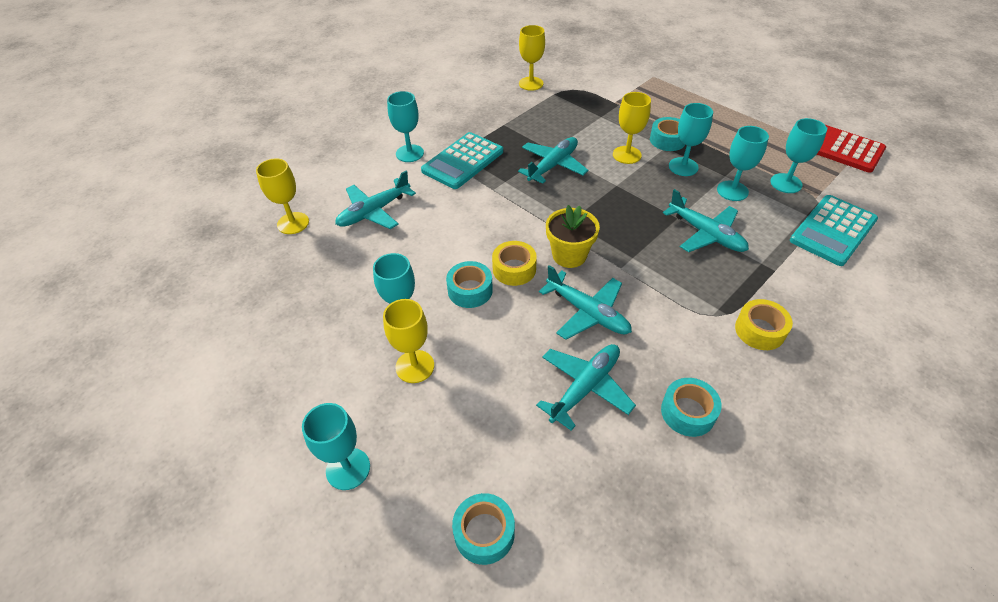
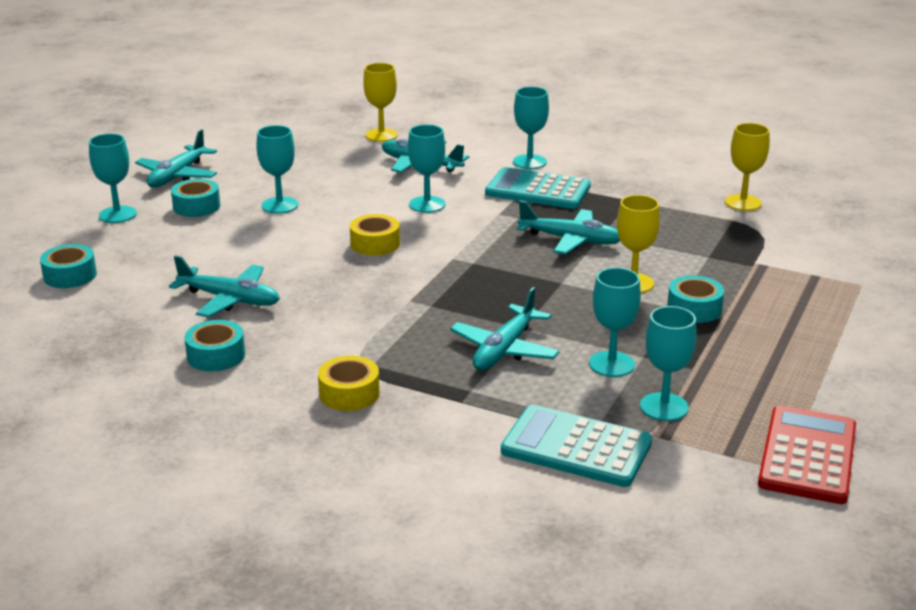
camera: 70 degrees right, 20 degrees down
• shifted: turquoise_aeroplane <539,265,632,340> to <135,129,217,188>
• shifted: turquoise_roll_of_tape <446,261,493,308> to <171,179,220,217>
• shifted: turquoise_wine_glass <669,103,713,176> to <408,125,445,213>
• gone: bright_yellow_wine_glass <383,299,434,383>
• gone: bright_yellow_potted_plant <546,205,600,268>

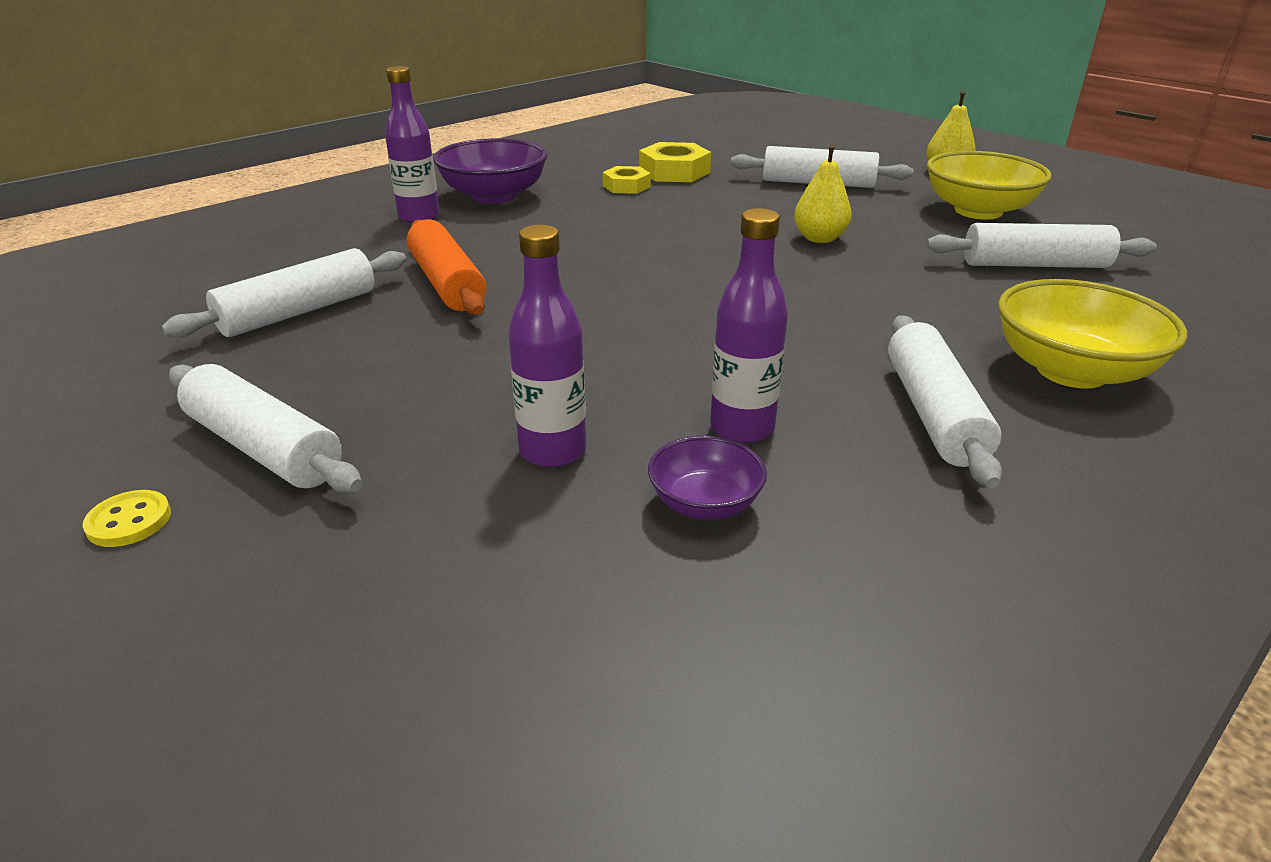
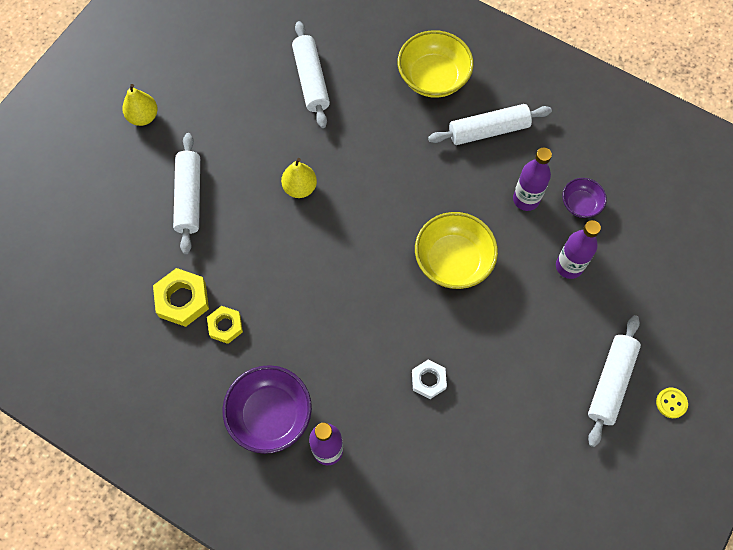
camera: 105 degrees left, 35 degrees up
• swapped: orange-coloured_pastry_roller <407,219,486,315> to snow-white_hex_nut <412,360,447,399>
• shifted: bright_yellow_serving_bowl <927,151,1052,220> to <415,212,498,289>
• gone: snow-white_pastry_roller <162,248,406,337>

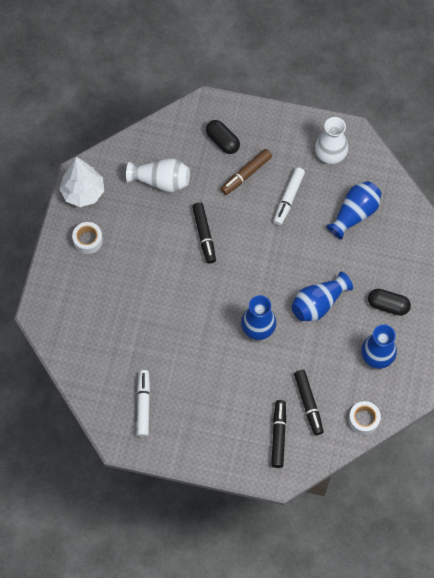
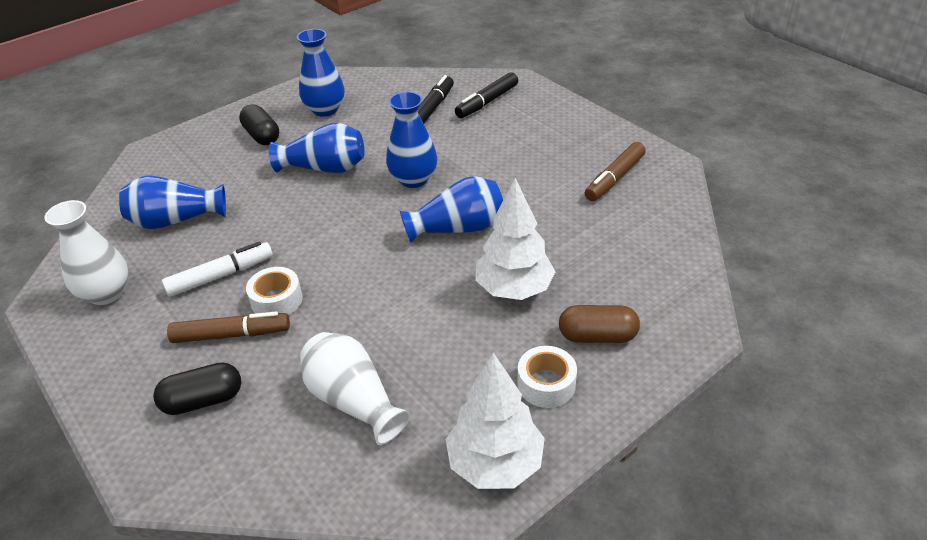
camera: 140 degrees left, 25 degrees down
• rotated: black_pill_shape <206,120,240,154> = <153,362,241,415> 75 degrees clockwise
• shifted: snow-white_roll_of_tape <348,401,381,435> to <246,267,303,315>
• new: blue_flower_vase <400,176,503,243>
• new: snow-white_toy_tree <475,178,556,300>
• new: russet_pill_shape <559,305,640,343>
• repainted: snow-white_felt_pen <137,370,150,437> to russet_felt_pen <585,142,646,201>
• gone: black_felt_pen <192,202,216,264>

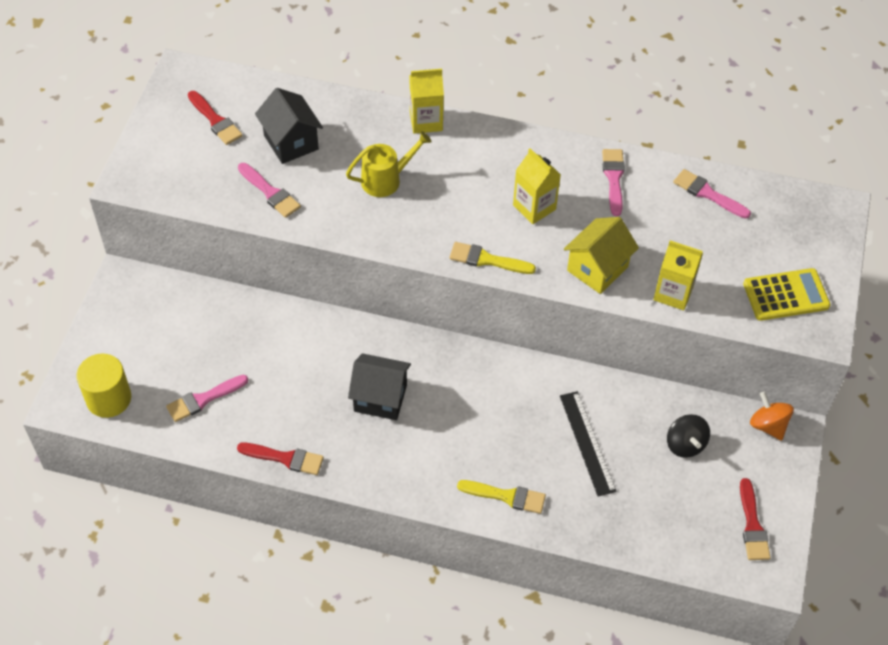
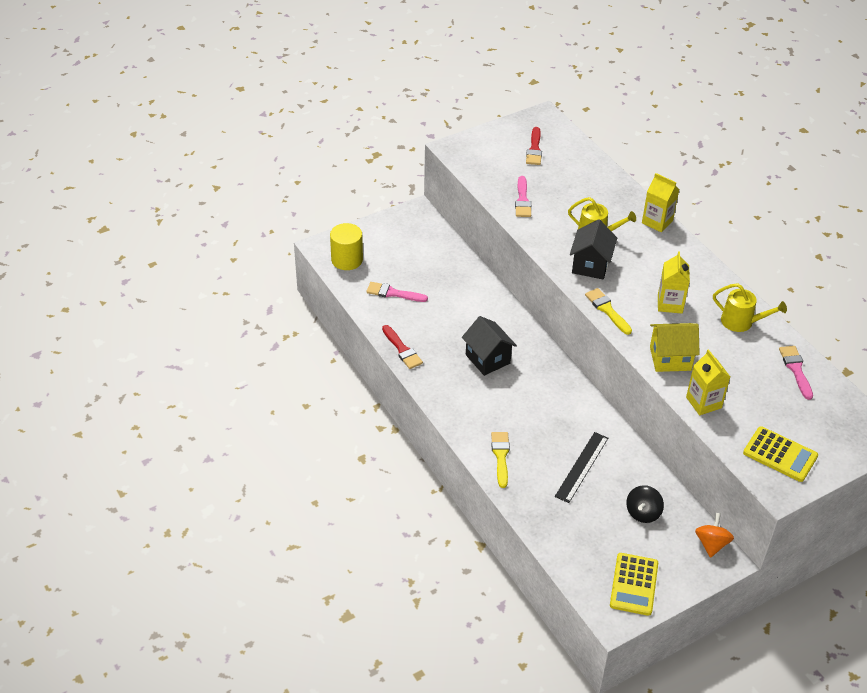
camera: 45 degrees right, 10 degrees down
• rotated: bright_yellow_brush <457,480,546,514> = <491,432,510,488> 150 degrees counterclockwise
• shifted: black_toy_house <255,88,323,164> to <570,219,617,279>
• swapped: crimson_brush <740,478,771,560> to bright_yellow_adding_machine <610,553,658,616>
• swapped: rosy_brush <602,149,625,216> to bright_yellow_watering_pot <713,283,787,332>

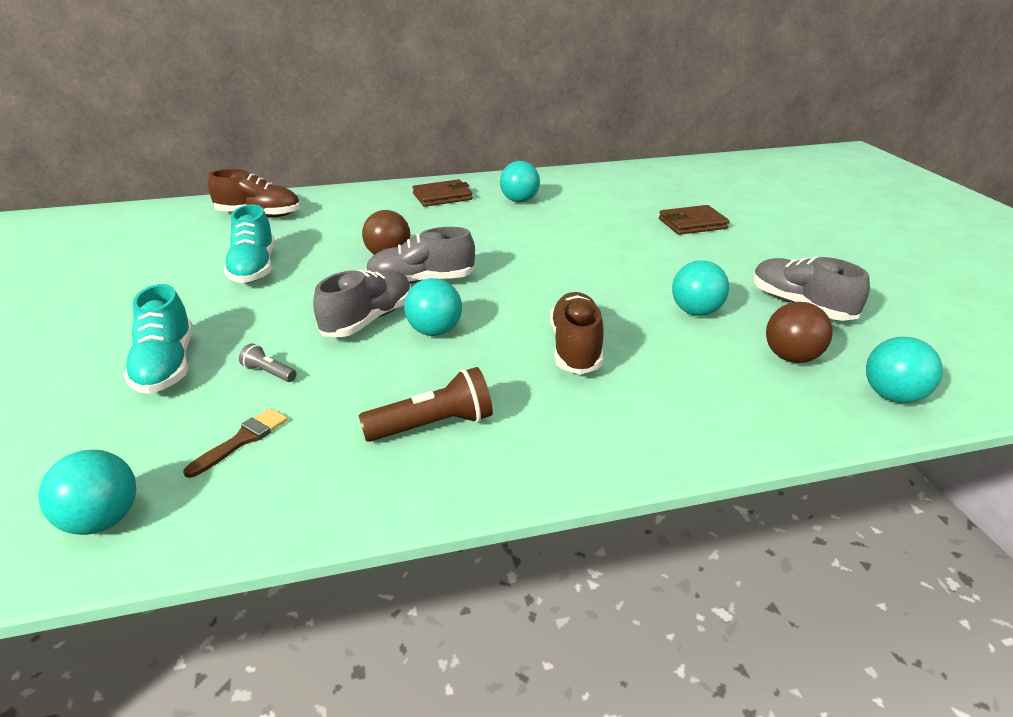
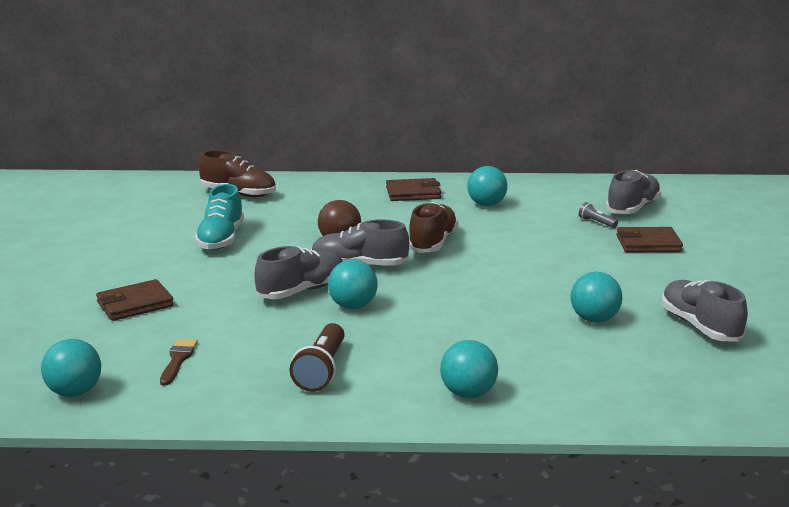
camera: 15 degrees right, 10 degrees down
• swapped: turquoise_shoe <124,284,193,394> to russet_wallet <96,279,174,321>
• rotated: russet_brush <183,408,288,478> = <160,339,198,386> 45 degrees counterclockwise
• rotated: russet_pocket_torch <359,367,493,442> = <290,323,345,392> 105 degrees clockwise
• shifted: russet_shoe <550,292,603,375> to <409,202,458,253>
• shifted: turquoise_sphere <866,337,943,403> to <440,340,498,398>
• shifted: ash-grey_pocket_torch <239,344,297,382> to <579,202,618,228>
• new: ash-grey_shoe <606,170,661,214>
• gone: russet_sphere <766,302,833,363>

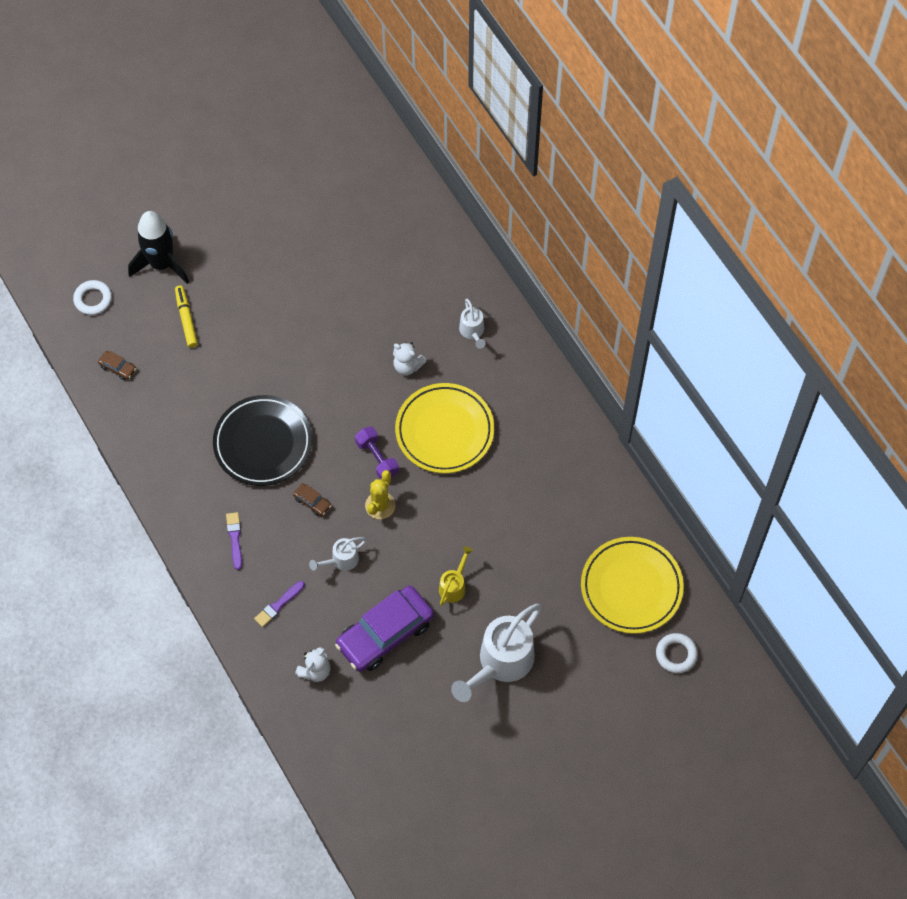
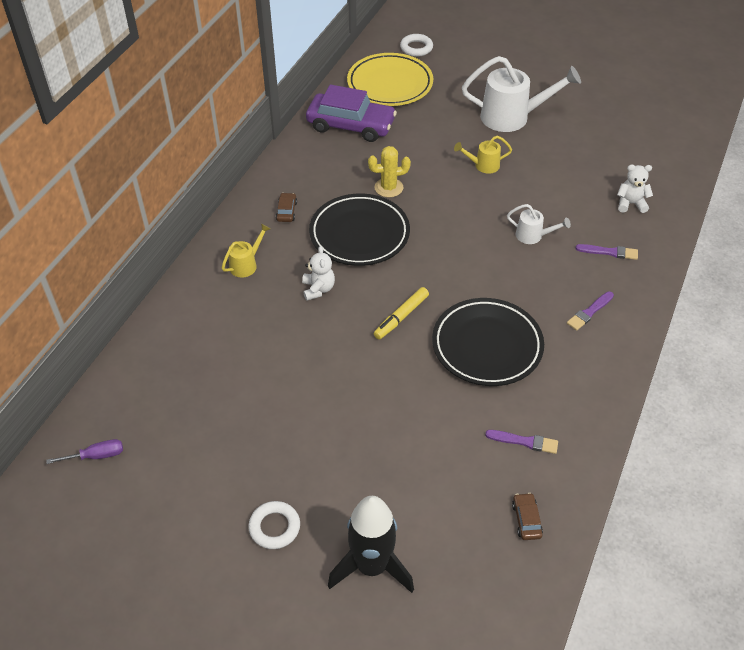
camera: 125 degrees left, 15 degrees down
• new: royal_purple_hand_screwdriver <46,439,123,464>
• repainted: snow-white_watering_pot <459,299,486,349> to bright_yellow_watering_pot <222,223,270,278>
• shifted: snow-white_ring <73,280,112,315> to <248,501,300,549>
• shifted: russet_automobile <293,483,331,516> to <276,193,297,222>
• shifted: royal_purple_automobile <335,586,434,672> to <306,84,397,142>
• repainted: bright_yellow_flat_dish <395,383,494,473> to black_flat_dish <309,194,410,266>
• shifted: bright_yellow_saguaro_cactus <365,470,396,519> to <368,146,411,197>
• shifted: bright_yellow_felt_pen <175,285,198,348> to <374,287,429,340>
• new: royal_purple_brush <485,430,558,454>
• gone: royal_purple_free_weight <355,426,399,479>

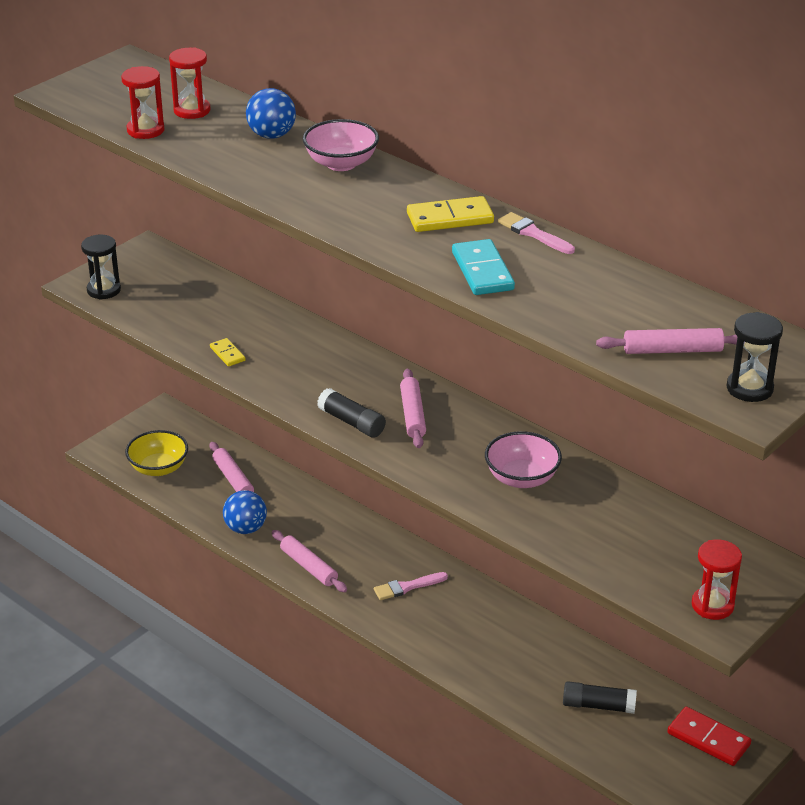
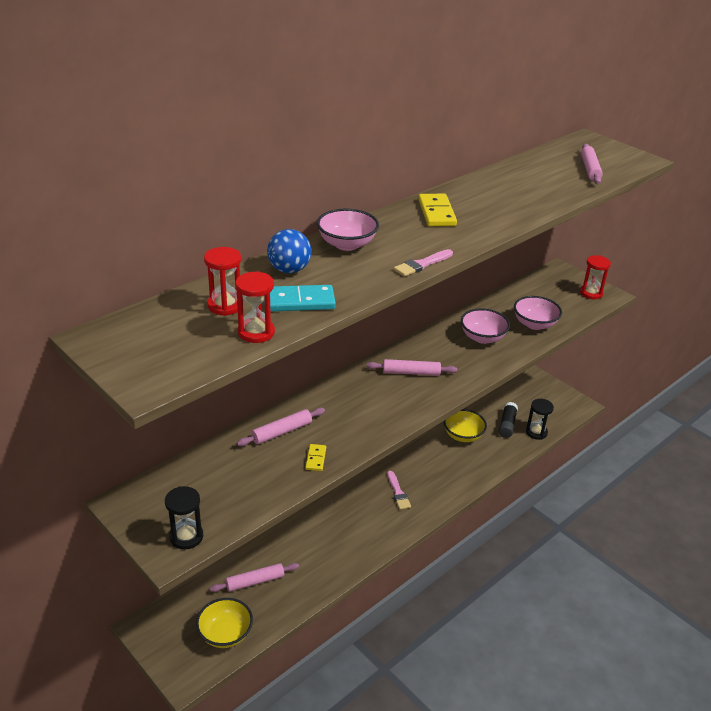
camera: 85 degrees left, 0 degrees up
• shifted: rosy_pastry_roller <272,530,347,592> to <237,408,325,446>
• shifted: turquoise_domino_tile <452,239,515,295> to <264,285,336,312>
• rotated: bright_yellow_domino_tile <210,338,246,366> = <305,444,326,471> 60 degrees counterclockwise
• shifted: rosy_brush <498,212,575,254> to <394,249,453,277>
• new: bright_yellow_serving_bowl <444,409,487,442>
• new: rosy_serving_bowl <514,296,562,330>
• shifted: black_hourglass <727,312,783,402> to <526,399,554,440>
• gone: blue_sphere <223,490,267,534>
• gone: black_glue <317,388,386,438>
• gone: crimson_domino_tile <668,707,751,766>

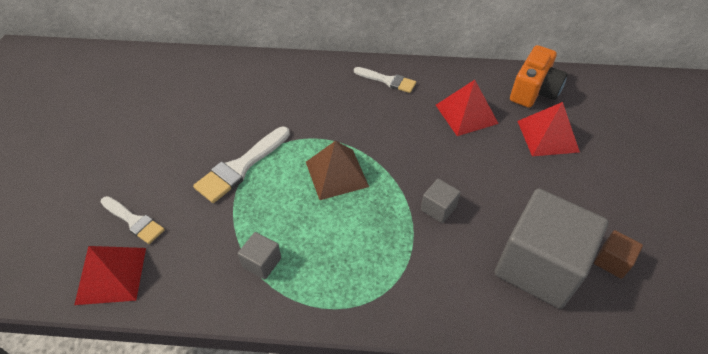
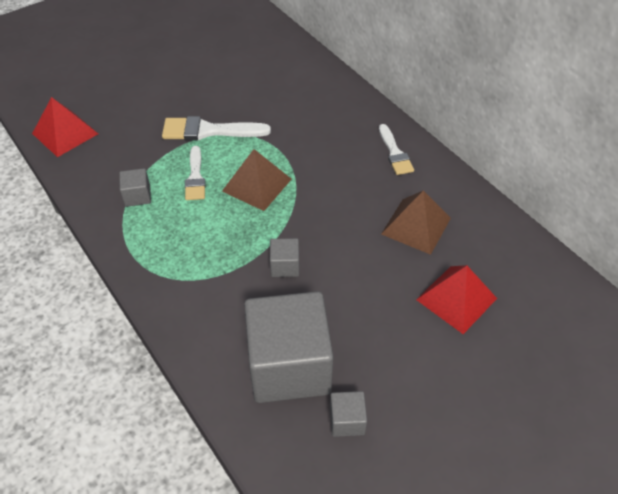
camera: 50 degrees right, 0 degrees up
• shifted: snow-white_brush <101,196,165,244> to <185,146,206,200>
• repainted: russet_block <594,230,643,279> to ash-grey_block <330,391,367,437>
• repainted: crimson_pyramid <436,80,499,136> to russet_pyramid <381,191,451,255>
• gone: orange-coloured_camera <510,45,568,108>

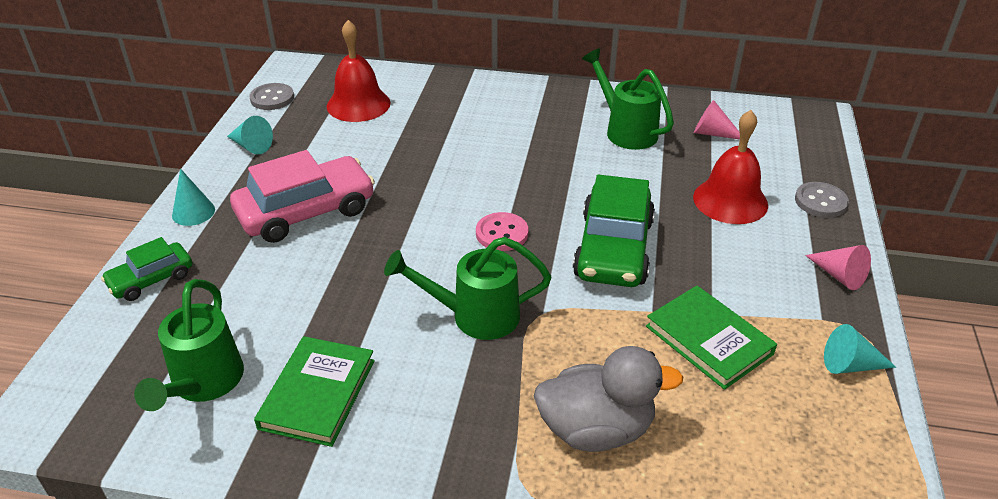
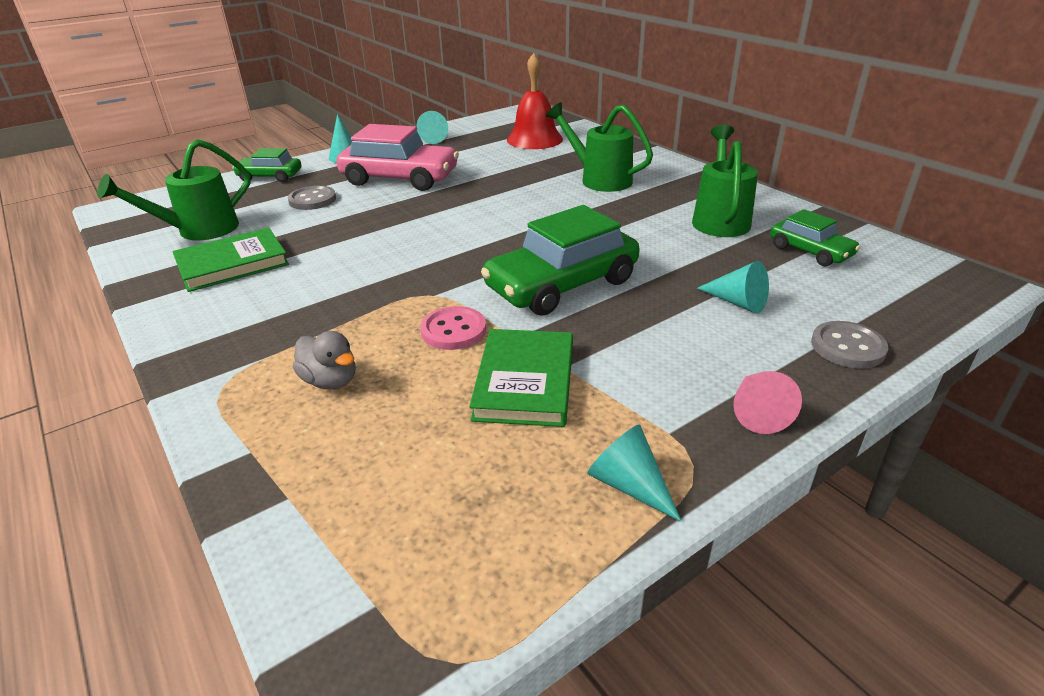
camera: 45 degrees right, 5 degrees down
• shifted: ash-grey_shirt_button <250,83,294,110> to <288,186,336,210>
• scaled: ash-grey_rubber_duck <534,346,683,452> = <293,331,356,389> x0.56
• shifted: rosy_shirt_button <476,212,528,251> to <420,306,486,350>
• shifted: emerald_watering_pot <384,237,552,340> to <546,102,653,192>
• swapped: crimson_school_bell <693,110,768,224> to turquoise_cone <697,261,769,313>
• swapped: rosy_cone <694,100,740,140> to emerald_automobile <770,209,860,266>

